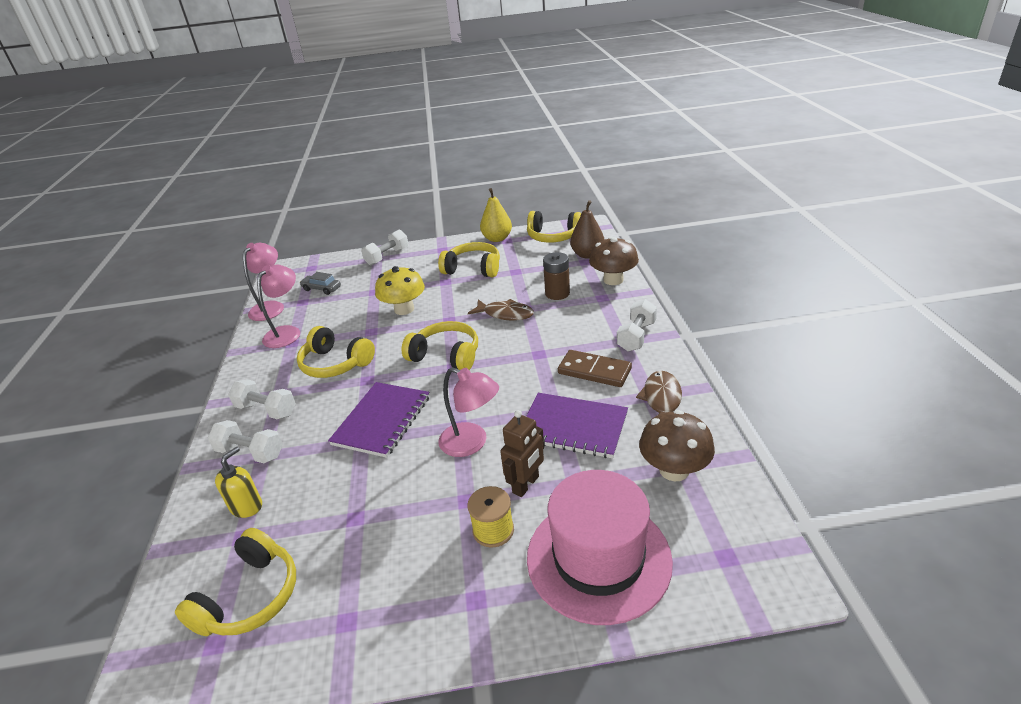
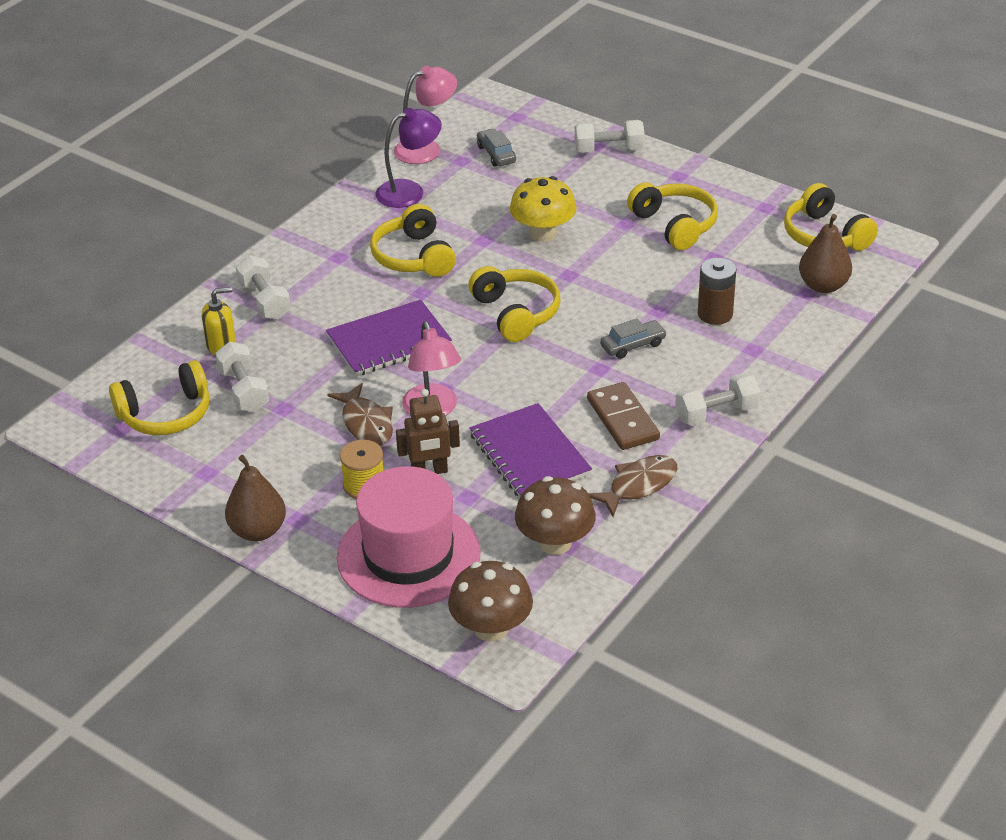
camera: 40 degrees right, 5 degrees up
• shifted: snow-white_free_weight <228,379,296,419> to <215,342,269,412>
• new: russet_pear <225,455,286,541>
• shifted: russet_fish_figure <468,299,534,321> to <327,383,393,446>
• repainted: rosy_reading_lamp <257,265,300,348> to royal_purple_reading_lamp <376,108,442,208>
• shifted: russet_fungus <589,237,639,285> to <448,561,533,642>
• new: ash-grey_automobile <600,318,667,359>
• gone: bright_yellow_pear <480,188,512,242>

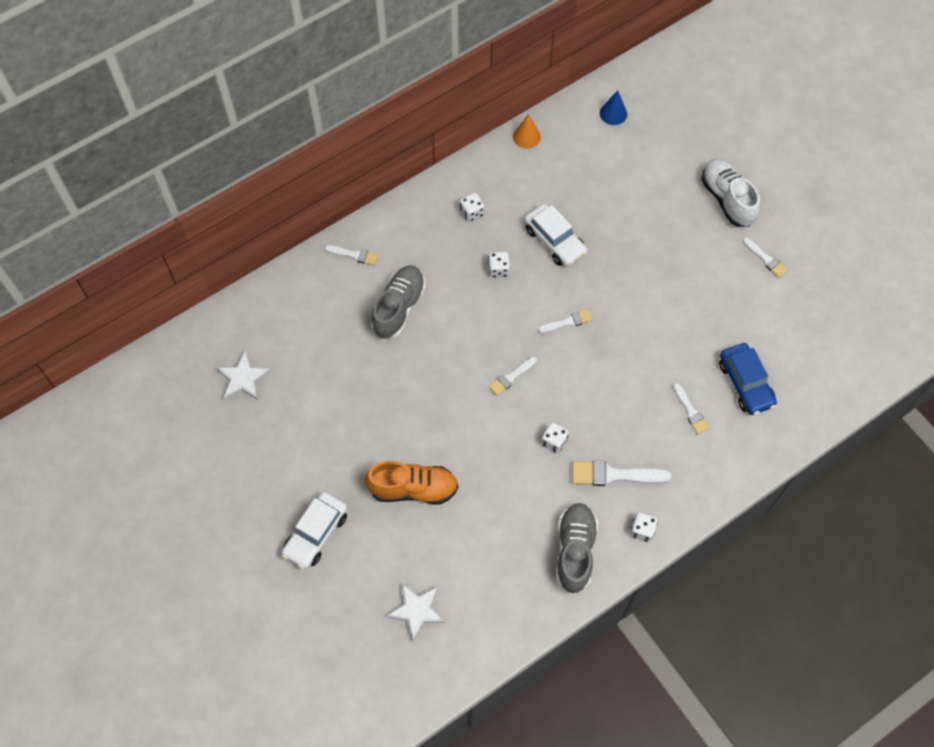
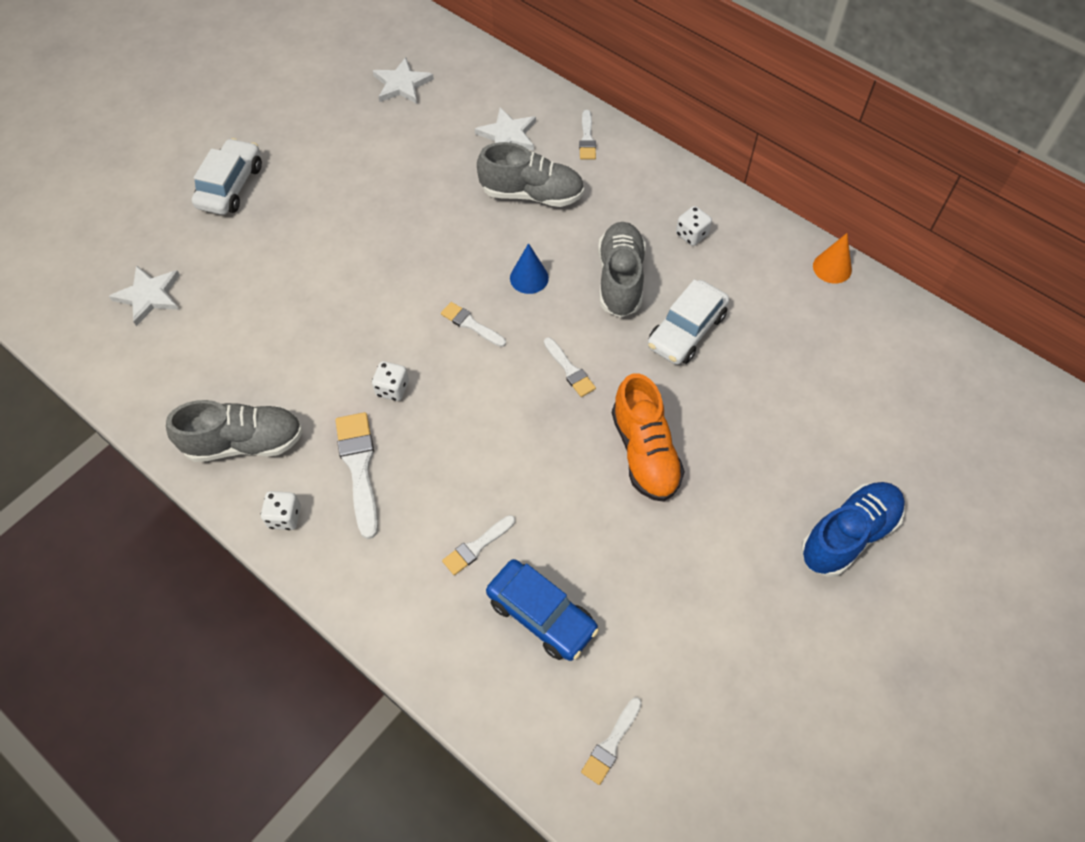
camera: 75 degrees right, 5 degrees down
• rotated: snow-white_automobile <282,492,348,569> = <192,138,262,215> 90 degrees clockwise
• new: snow-white_five-pointed_star <475,107,536,151>
• rotated: blue_automobile <719,343,777,415> = <486,559,599,661> 105 degrees counterclockwise
• shifted: blue_cone <600,90,627,125> to <510,243,549,294>
• shifted: snow-white_brush <743,237,788,278> to <581,697,642,785>
• swapped: snow-white_game_die <488,251,510,277> to ash-grey_shoe <598,222,646,318>
• shifted: orange-coloured_shoe <365,461,458,505> to <612,373,685,502>
• repainted: snow-white_shoe <702,158,760,227> to blue_shoe <801,482,905,577>

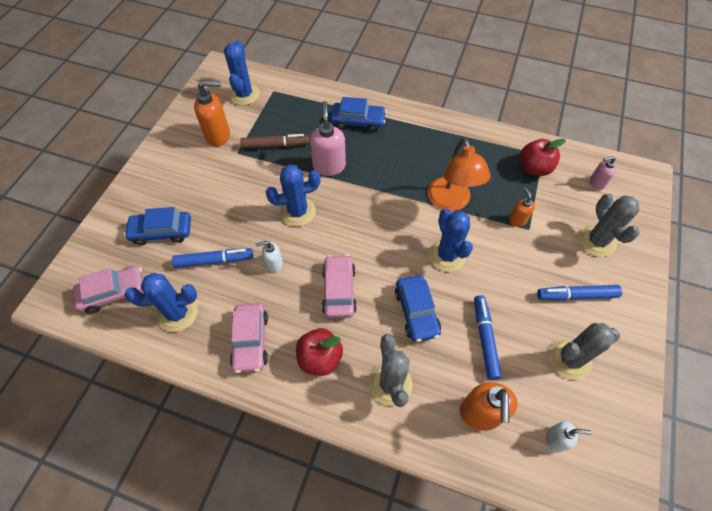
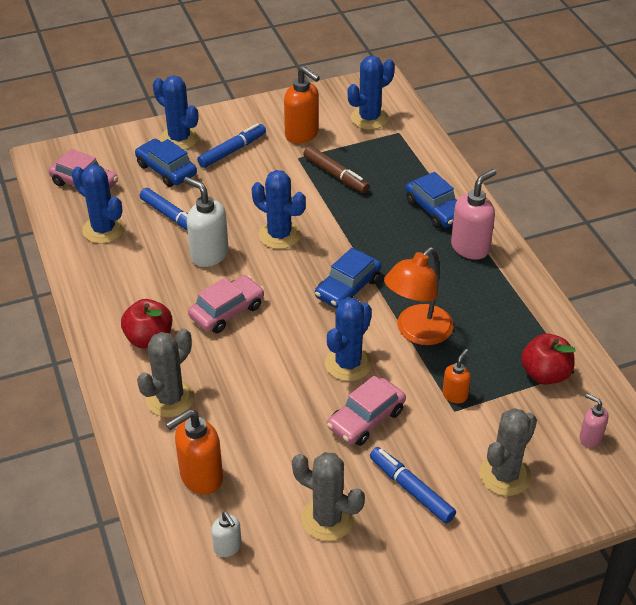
camera: 50 degrees right, 15 degrees down
• new: blue_saguaro_cactus <153,75,199,150>
• scaled: snow-white_soap_dispenser <255,241,283,272> = <184,177,229,267> x1.79
• shifted: blue_felt_pen <474,295,502,380> to <197,123,266,168>
• shifted: blue_automobile <395,275,441,342> to <315,248,381,309>
• shifted: rosy_automobile <230,303,268,373> to <327,375,406,446>
• shifted: rosy_soap_dispenser <310,101,346,176> to <451,169,497,260>

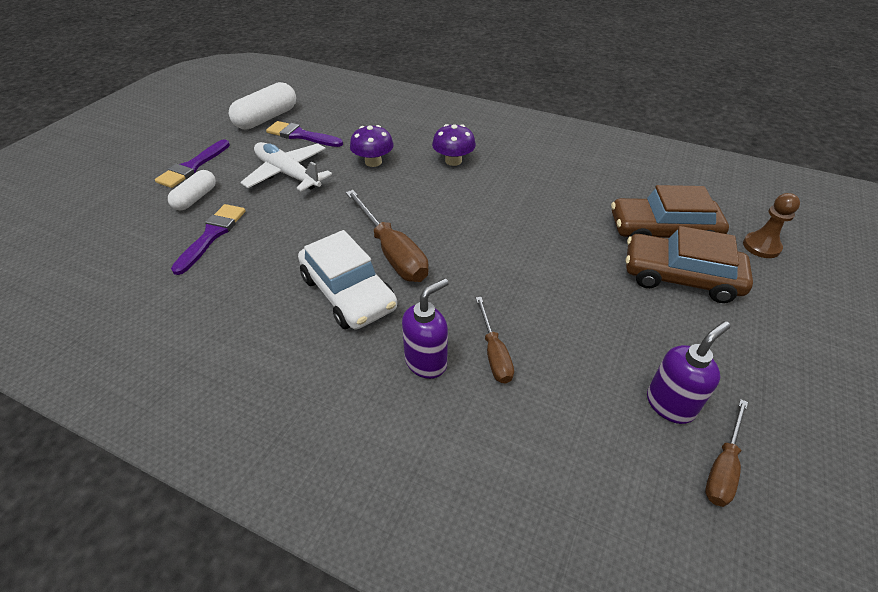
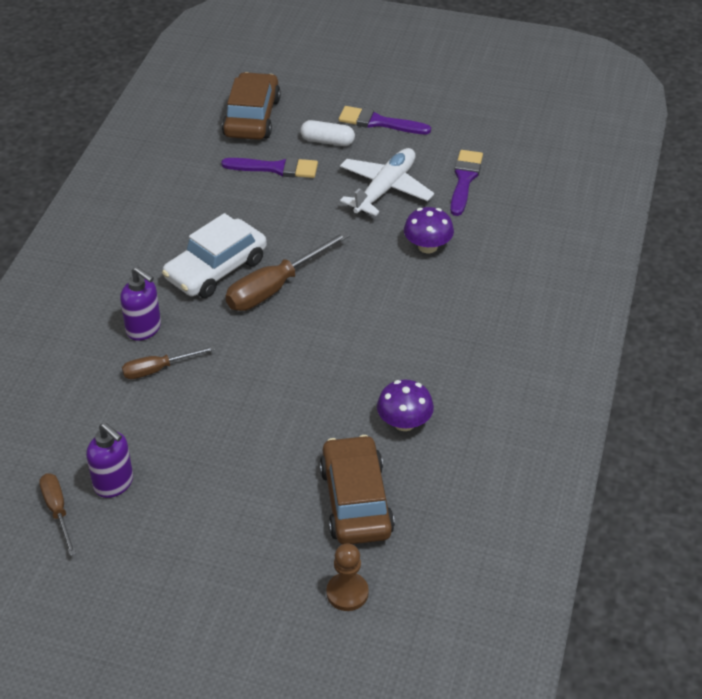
camera: 80 degrees right, 0 degrees up
• rotated: russet_hand_screwdriver <705,399,748,507> = <39,473,76,556> 45 degrees clockwise
• shifted: russet_automobile <626,226,753,303> to <222,72,281,140>
• shifted: royal_purple_fungus <432,124,476,166> to <377,380,434,431>
• gone: snow-white_pill_shape <229,82,296,130>

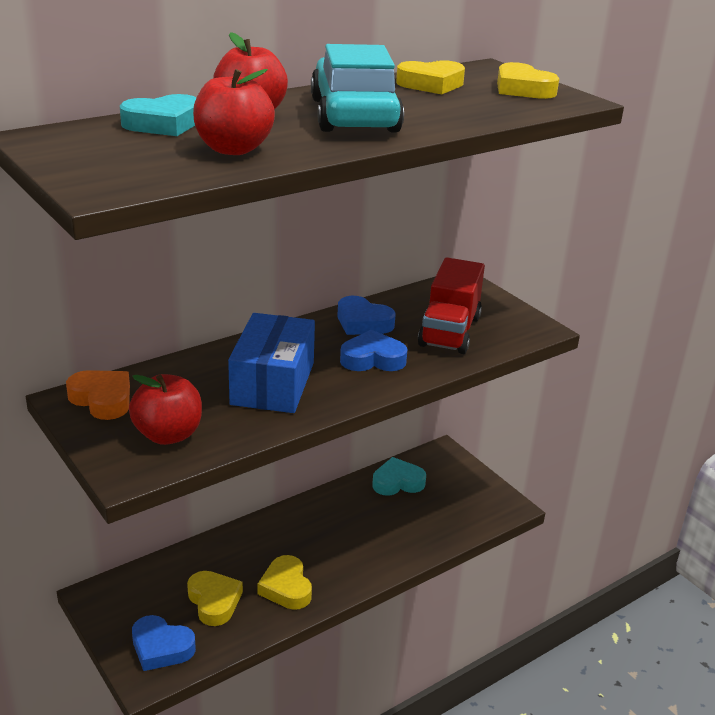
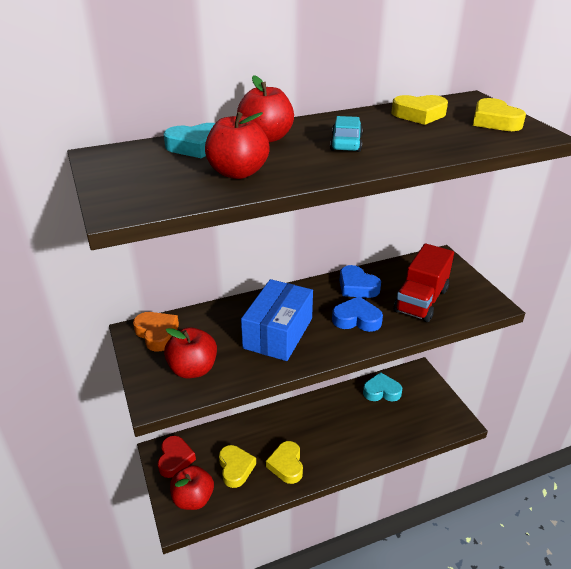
camera: 15 degrees right, 5 degrees up
• new: crimson_heart_shape <158,436,196,478>
• swapped: blue_heart_shape <132,615,196,671> to crimson_apple <170,465,214,510>
• scaled: turquoise_automobile <311,44,404,132> = <330,116,363,152> x0.48

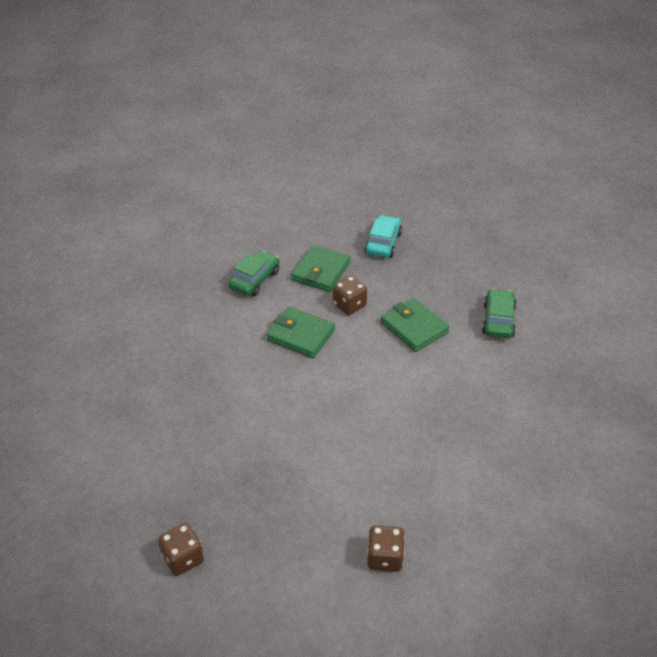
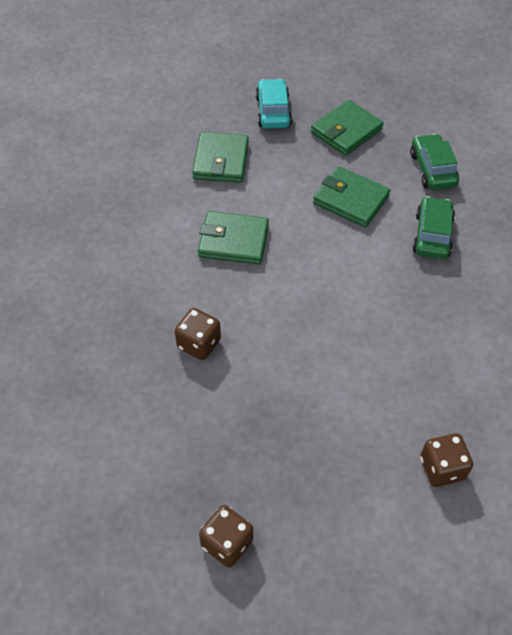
camera: 20 degrees left, 10 degrees up
• shifted: russet_game_die <333,276,367,315> to <175,308,221,360>
• new: emerald_wallet <311,100,384,156>
• shifted: emerald_automobile <228,251,280,296> to <412,196,455,259>

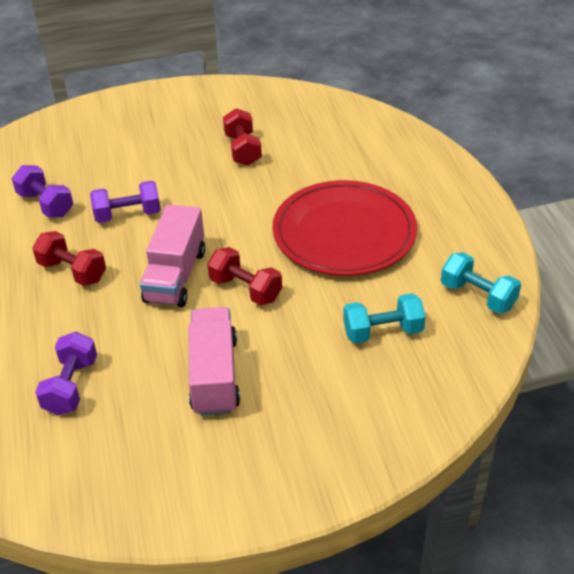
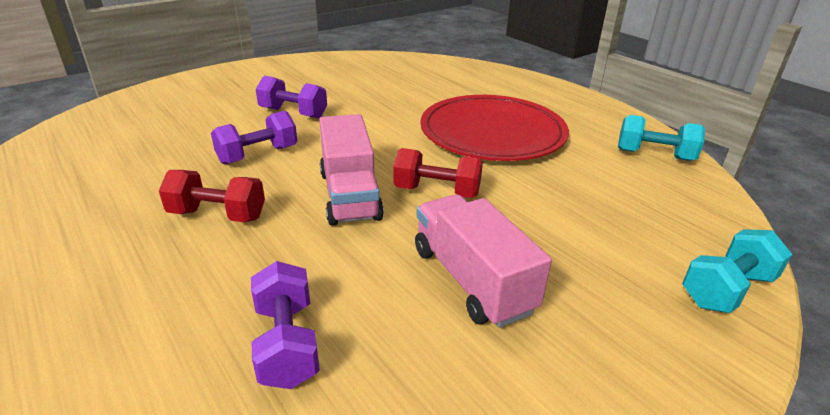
camera: 25 degrees left, 10 degrees down
• shifted: royal_purple_free_weight <12,165,73,218> to <256,76,327,119>
• shifted: turquoise_free_weight <343,293,426,344> to <682,229,792,313>
• gone: crimson_free_weight <223,108,262,166>

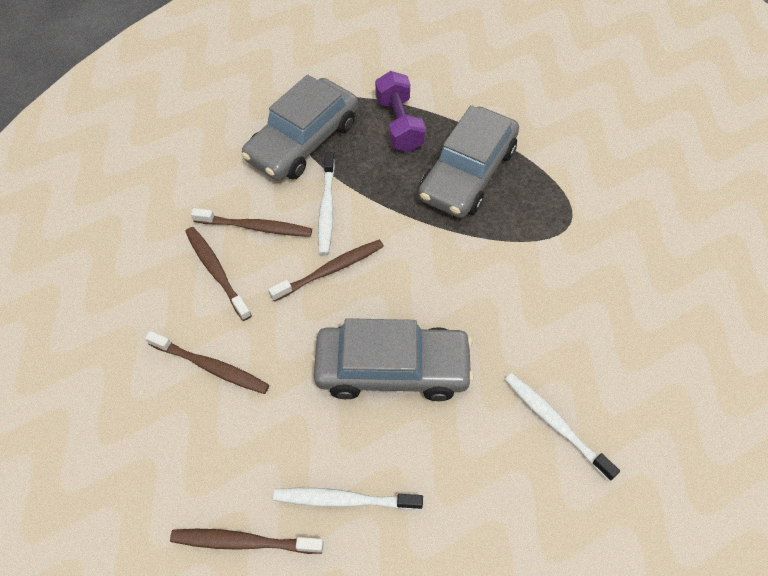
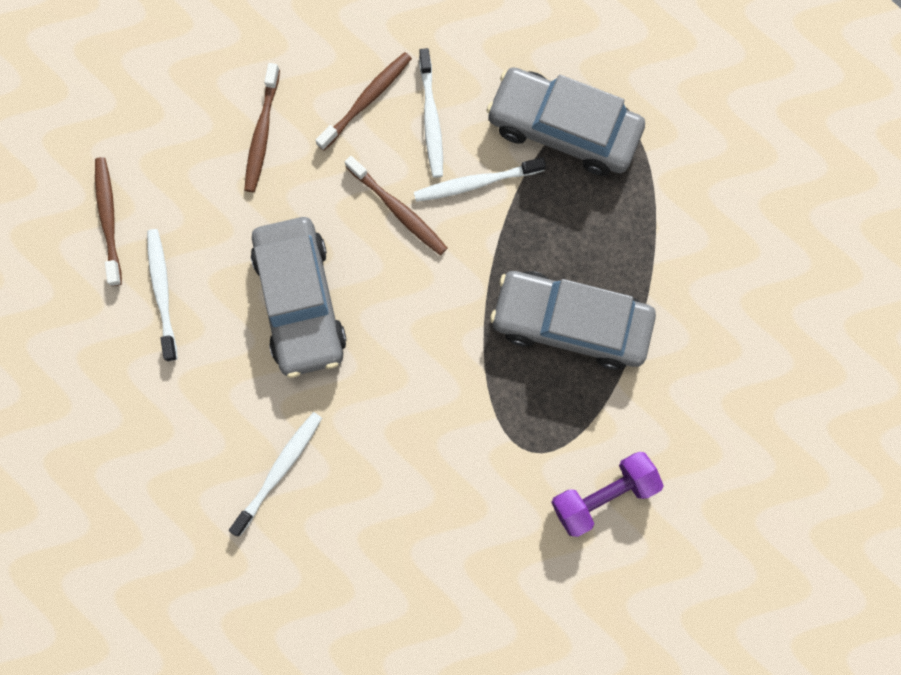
camera: 75 degrees right, 20 degrees up
• repainted: russet_dental_brush <191,208,312,237> to snow-white_dental_brush <419,48,443,178>
• shifted: royal_purple_free_weight <375,71,426,152> to <551,452,664,537>

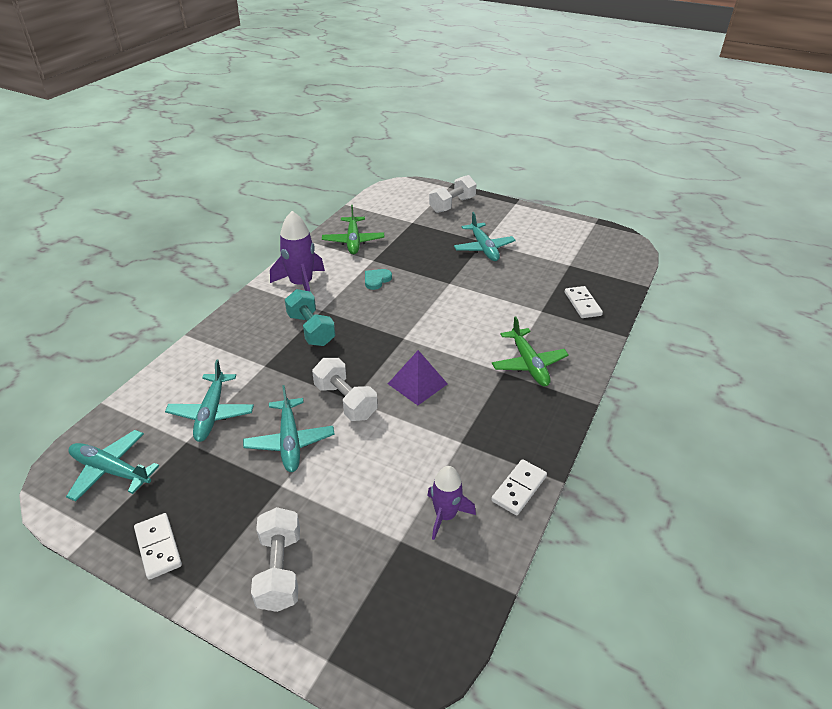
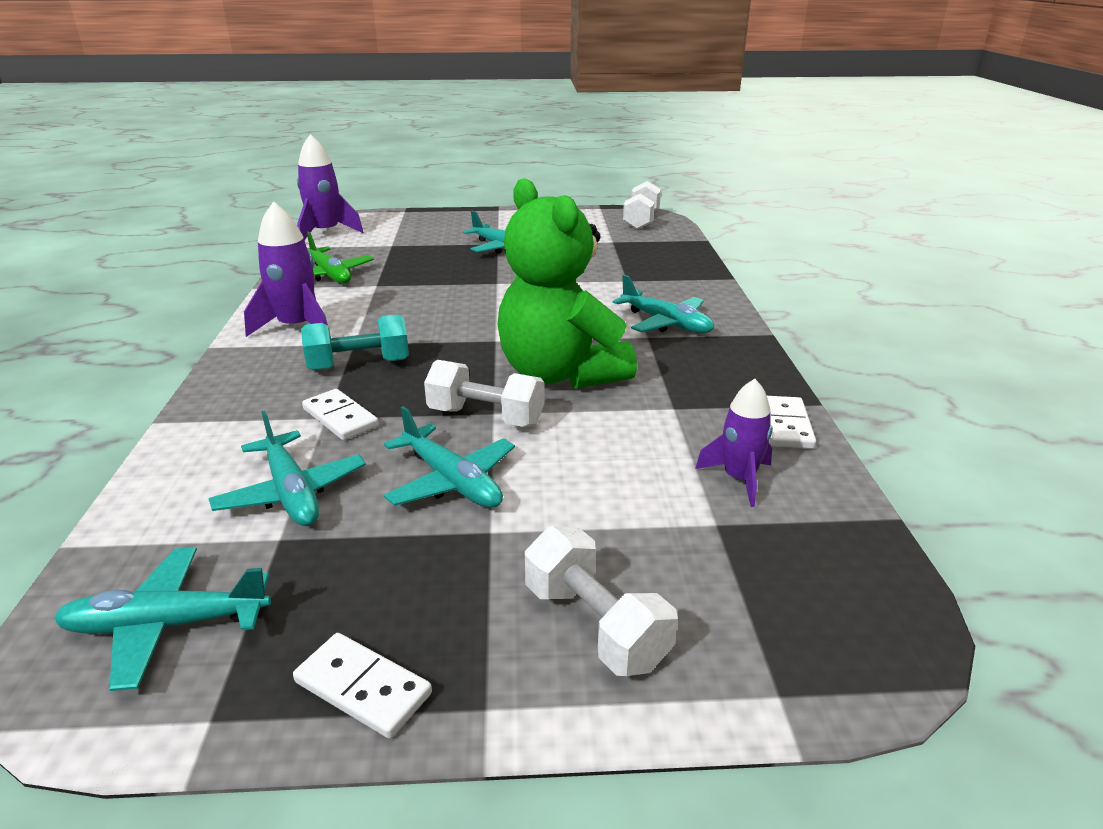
camera: 30 degrees left, 10 degrees down
• new: royal_purple_spaceship <297,134,363,240>
• rotated: turquoise_free_weight <285,289,335,346> = <301,314,409,371> 45 degrees counterclockwise
• shifted: snow-white_domino_tile <565,286,603,318> to <302,389,379,440>
• swapped: royal_purple_pyramid <388,350,448,405> to emerald_teddy <497,178,637,389>
• repainted: emerald_aeroplane <492,316,569,386> to turquoise_aeroplane <612,275,714,333>
• shifted: snow-white_free_weight <429,175,477,213> to <623,181,661,229>
• gone: turquoise_heart_shape <365,269,392,290>

